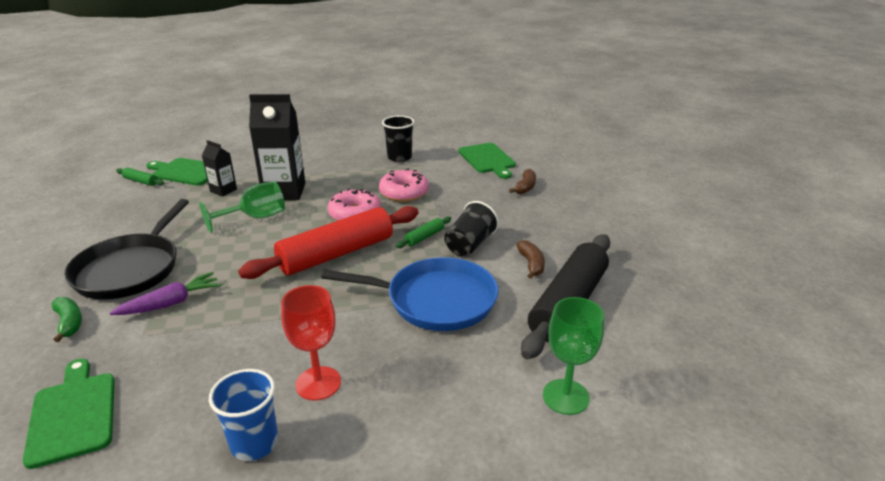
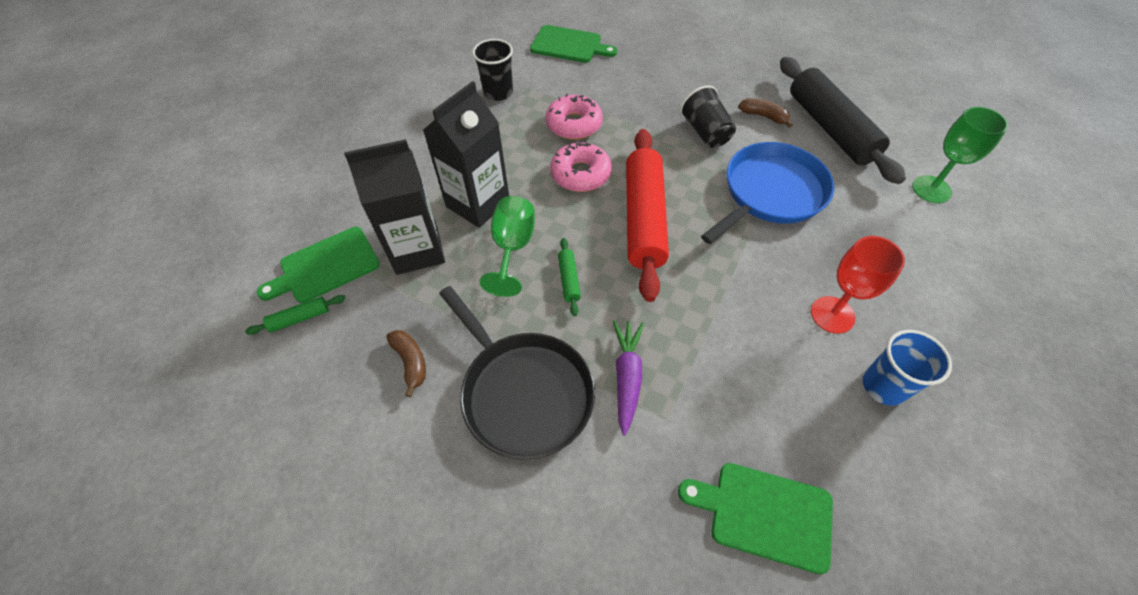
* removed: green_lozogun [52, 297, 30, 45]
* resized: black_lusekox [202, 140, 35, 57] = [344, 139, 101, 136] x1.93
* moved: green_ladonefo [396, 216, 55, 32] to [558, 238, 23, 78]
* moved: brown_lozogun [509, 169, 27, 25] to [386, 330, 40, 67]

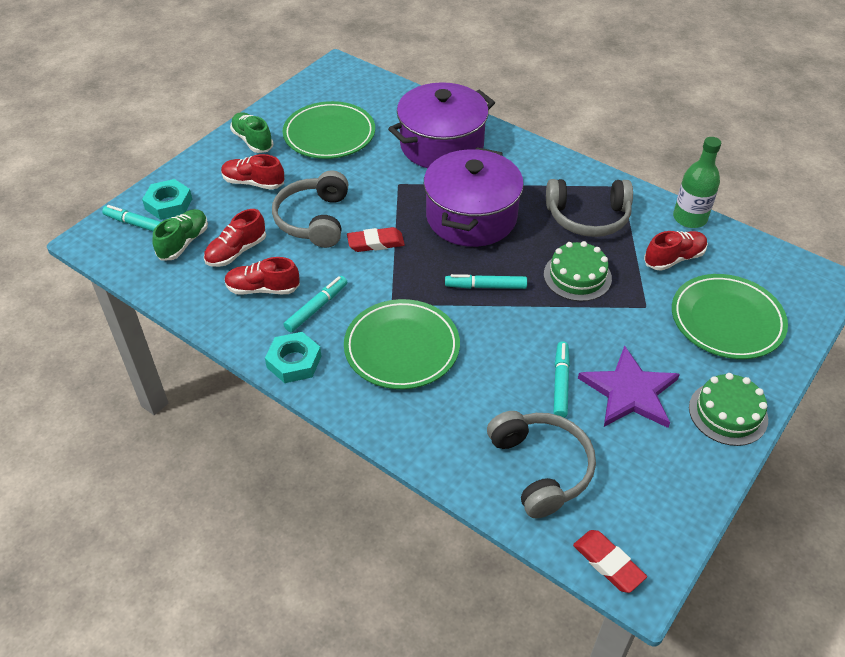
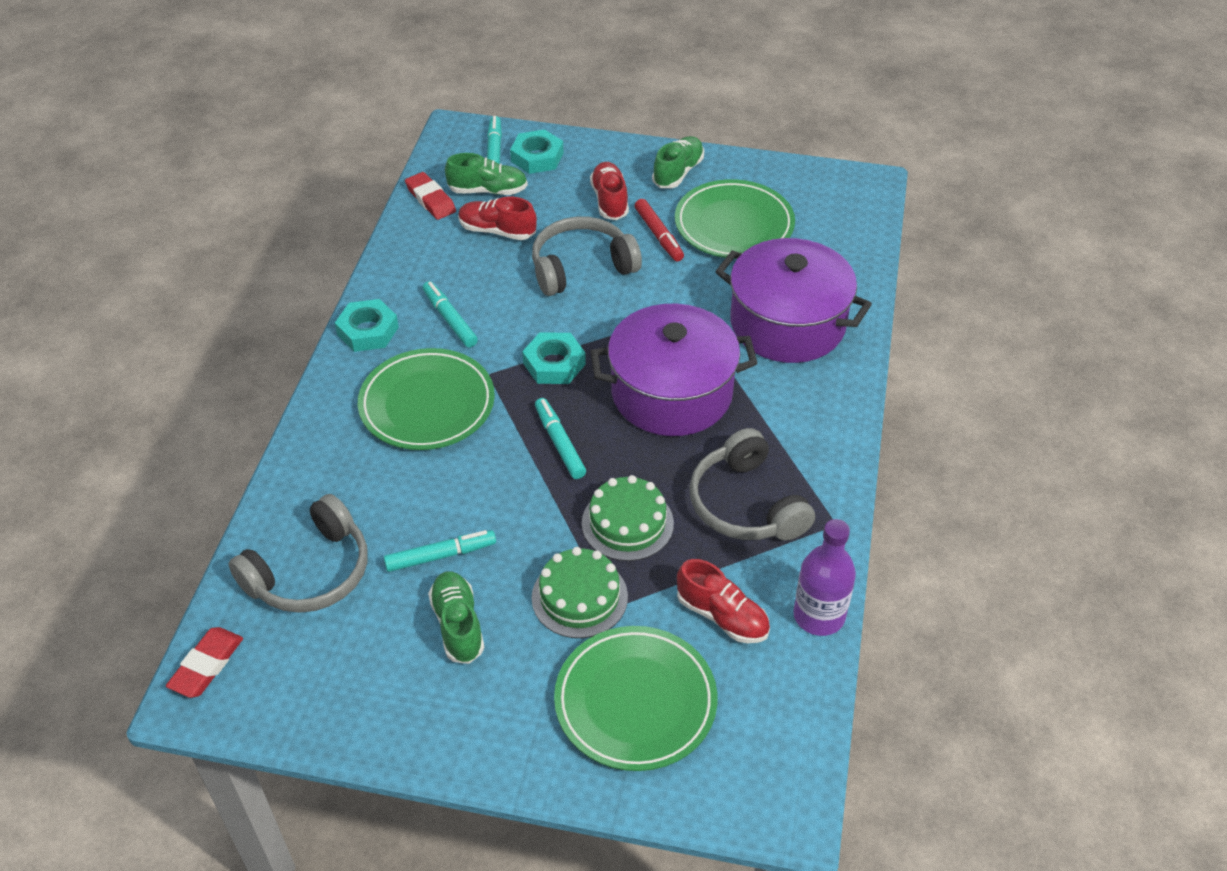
* removed: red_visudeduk [224, 257, 76, 38]
* turned: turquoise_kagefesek [284, 276, 63, 56] = [423, 281, 55, 66] 135 degrees counterclockwise
* moved: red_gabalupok [347, 227, 58, 25] to [405, 172, 51, 48]
* replaced: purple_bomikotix [578, 345, 102, 83] to green_visudeduk [428, 571, 56, 93]
* recoloured: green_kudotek [673, 137, 48, 91] to purple_kudotek [793, 519, 63, 117]
* moved: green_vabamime [689, 373, 79, 73] to [532, 547, 96, 91]
* added: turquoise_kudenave [522, 332, 64, 52]
* added: red_kagefesek [635, 199, 49, 63]

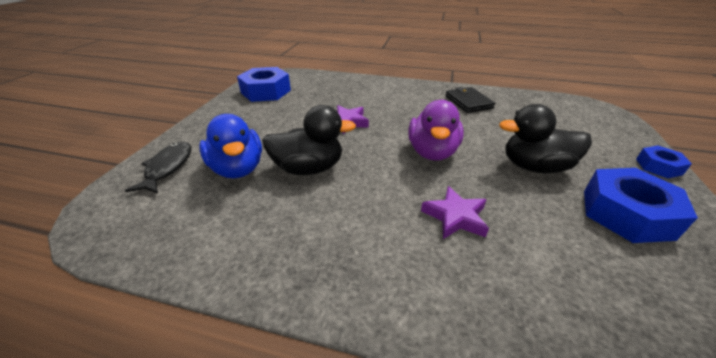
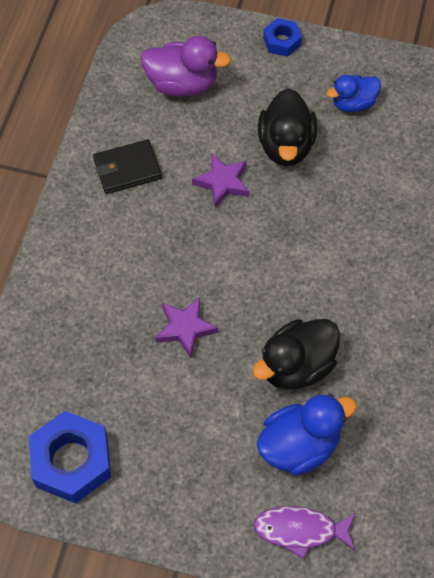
* recoloured: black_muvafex [125, 142, 66, 52] to purple_muvafex [253, 506, 102, 53]
* turned: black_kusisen [262, 105, 94, 70] = [252, 319, 88, 71] 120 degrees counterclockwise
* moved: purple_kusisen [408, 100, 56, 61] to [141, 36, 90, 61]
* moved: purple_bomikotix [421, 186, 68, 53] to [192, 154, 57, 54]
* replaced: blue_kudenave [584, 168, 114, 75] to blue_kusisen [327, 75, 54, 37]

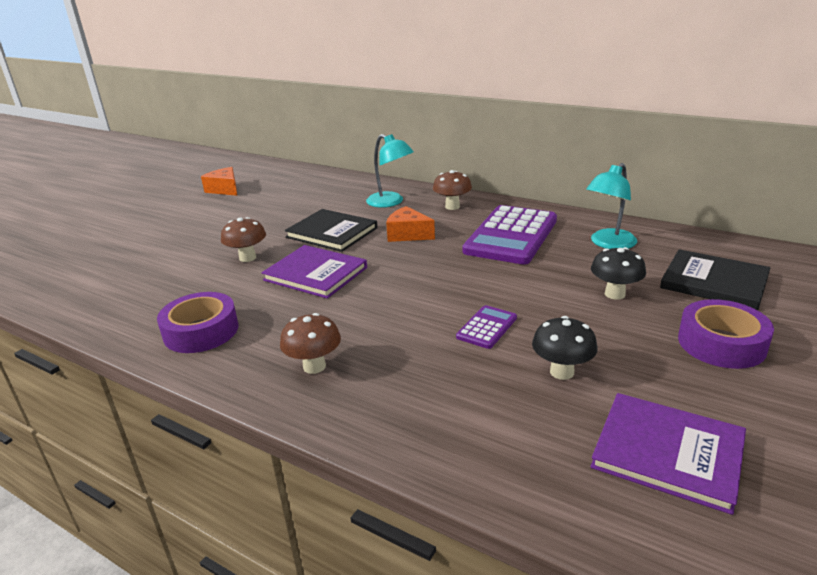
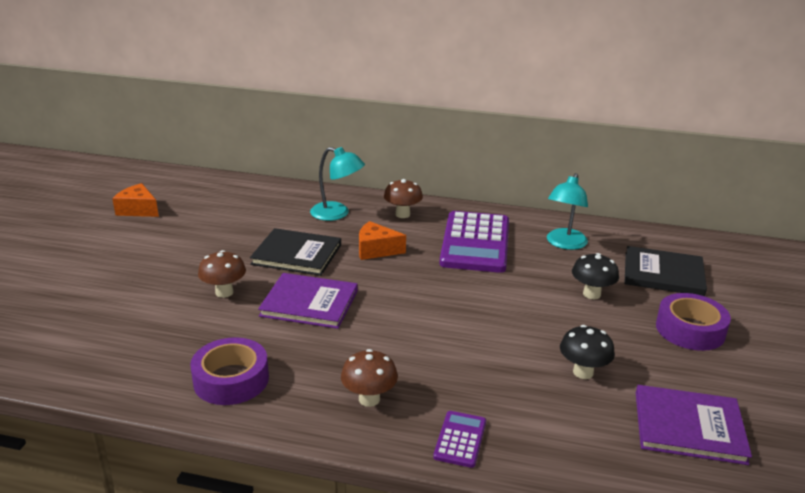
* moved: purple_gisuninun [456, 305, 61, 44] to [433, 411, 53, 57]

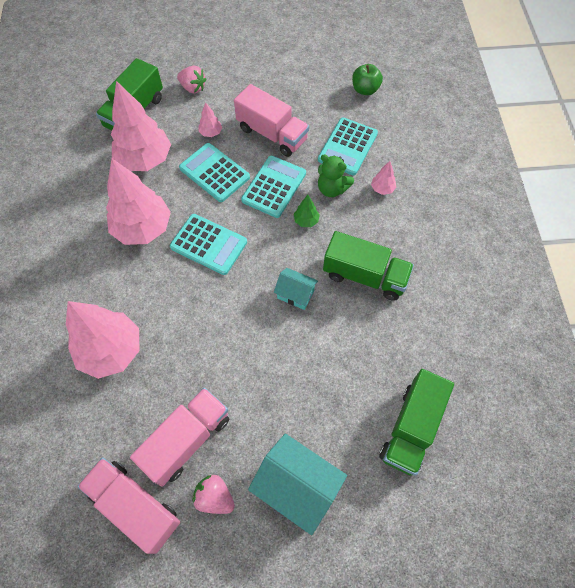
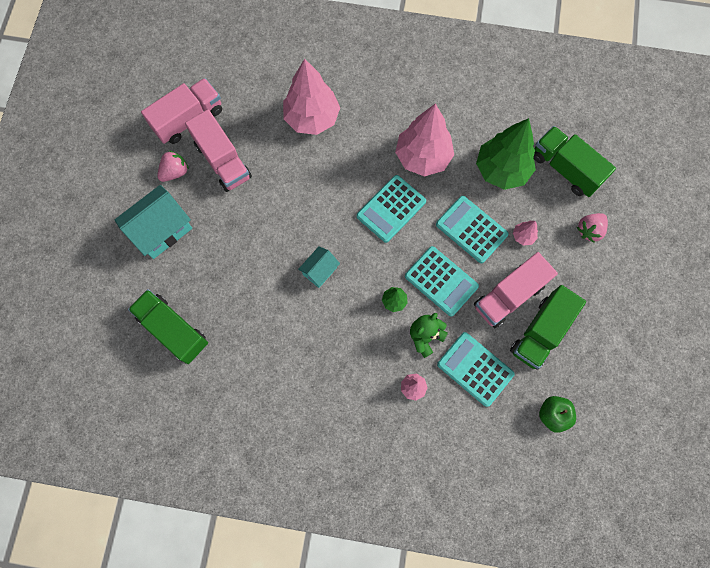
* recoloured: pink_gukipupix [111, 81, 60, 90] to green_gukipupix [476, 118, 60, 72]
* turned: turquoise_gisuninun [179, 143, 71, 59] = [436, 196, 73, 67] 105 degrees counterclockwise
* moved: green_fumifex [323, 231, 91, 70] to [510, 285, 76, 85]

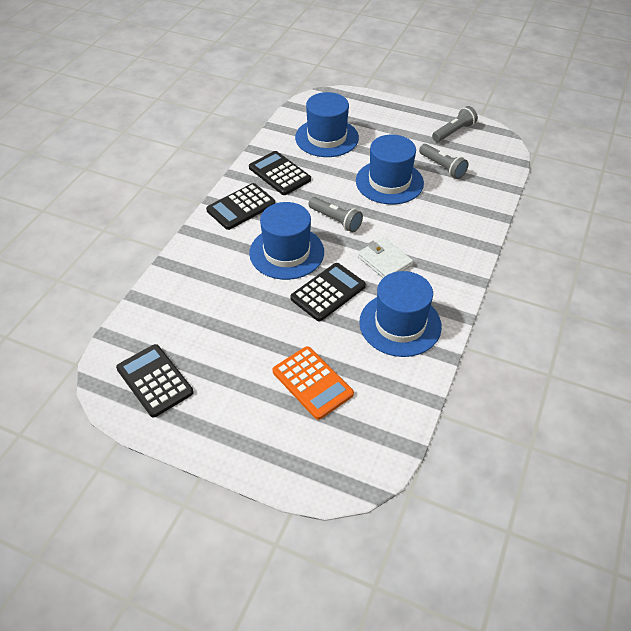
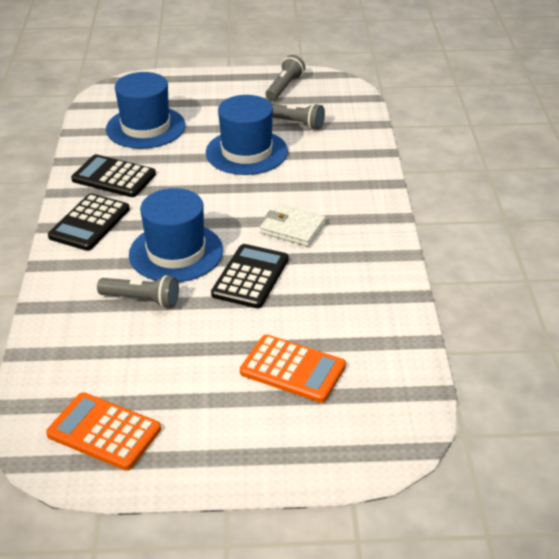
* recoloured: black_gisuninun [116, 344, 78, 73] to orange_gisuninun [46, 392, 115, 78]
* moved: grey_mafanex [308, 197, 55, 35] to [97, 275, 82, 33]
* removed: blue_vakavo [359, 271, 83, 86]

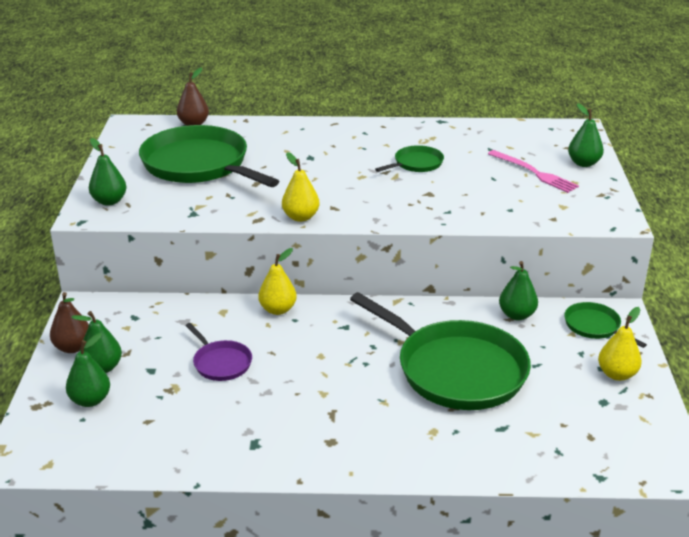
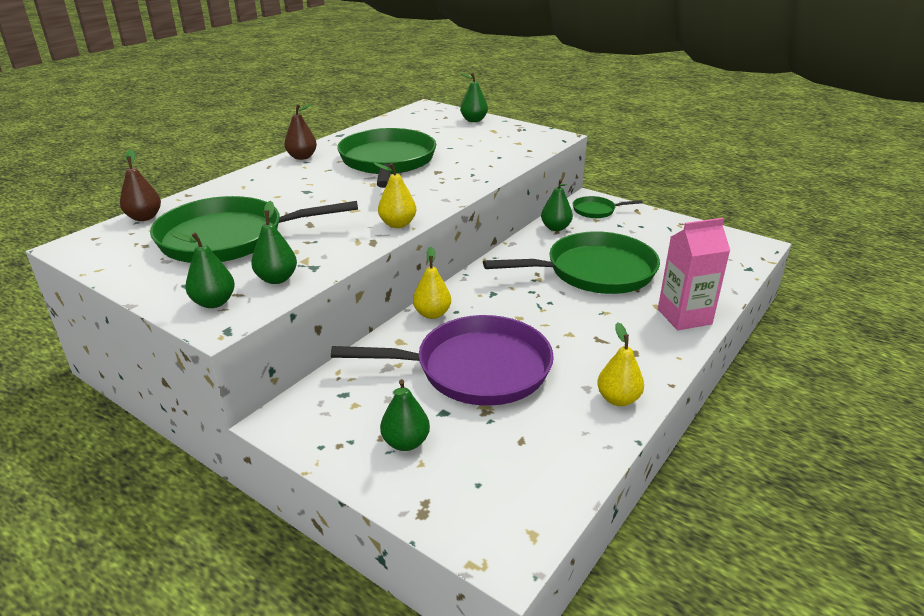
* moved: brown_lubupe [50, 292, 39, 61] to [284, 103, 33, 57]
* moved: green_lubupe [66, 333, 44, 74] to [251, 201, 46, 83]
* resized: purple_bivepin [185, 323, 67, 58] = [331, 315, 223, 91] x2.18
* resized: green_bivepin [375, 145, 69, 27] = [337, 128, 99, 60] x2.18
* removed: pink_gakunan [488, 150, 91, 43]
* moved: yellow_lubupe [598, 307, 44, 74] to [597, 322, 47, 84]
* added: pink_lusekox [658, 218, 72, 112]

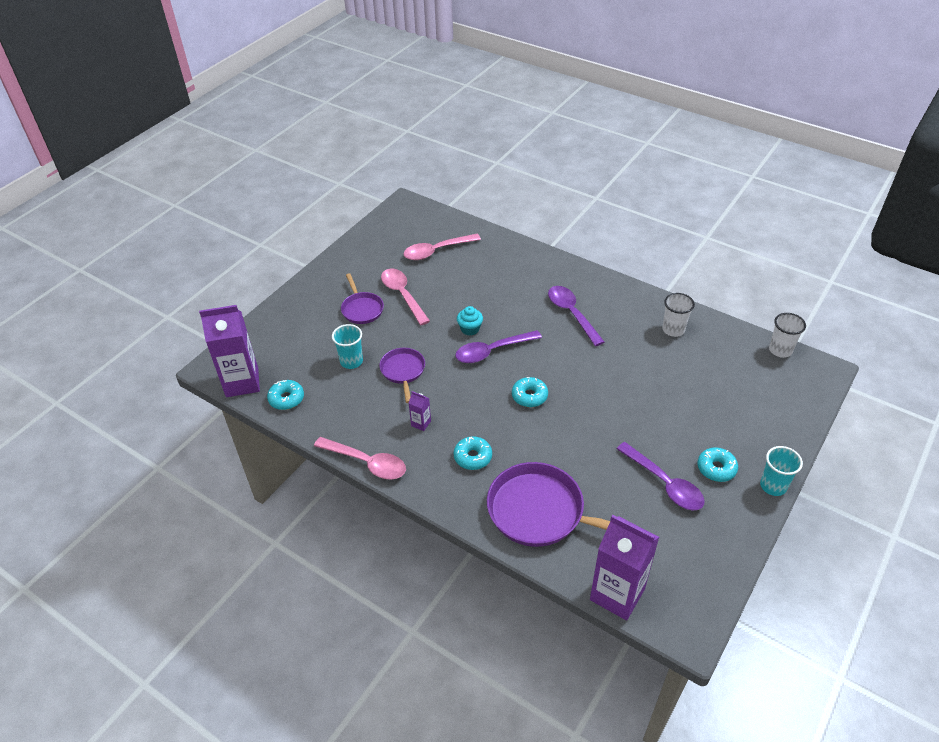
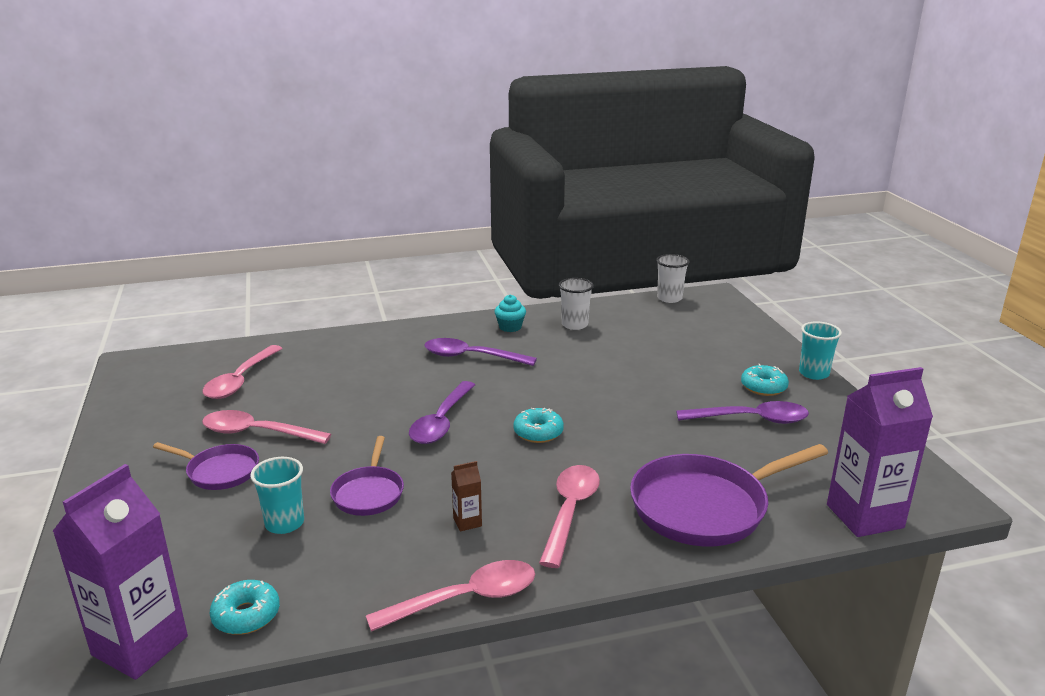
* turned: purple_bivepin [379, 348, 46, 55] = [330, 436, 74, 80] 120 degrees counterclockwise
* recoloured: purple_lusekox [409, 391, 22, 40] to brown_lusekox [451, 461, 31, 70]
* replaced: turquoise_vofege [454, 436, 38, 34] to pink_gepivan [539, 465, 61, 103]
* moved: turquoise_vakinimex [457, 306, 26, 30] to [495, 295, 31, 37]

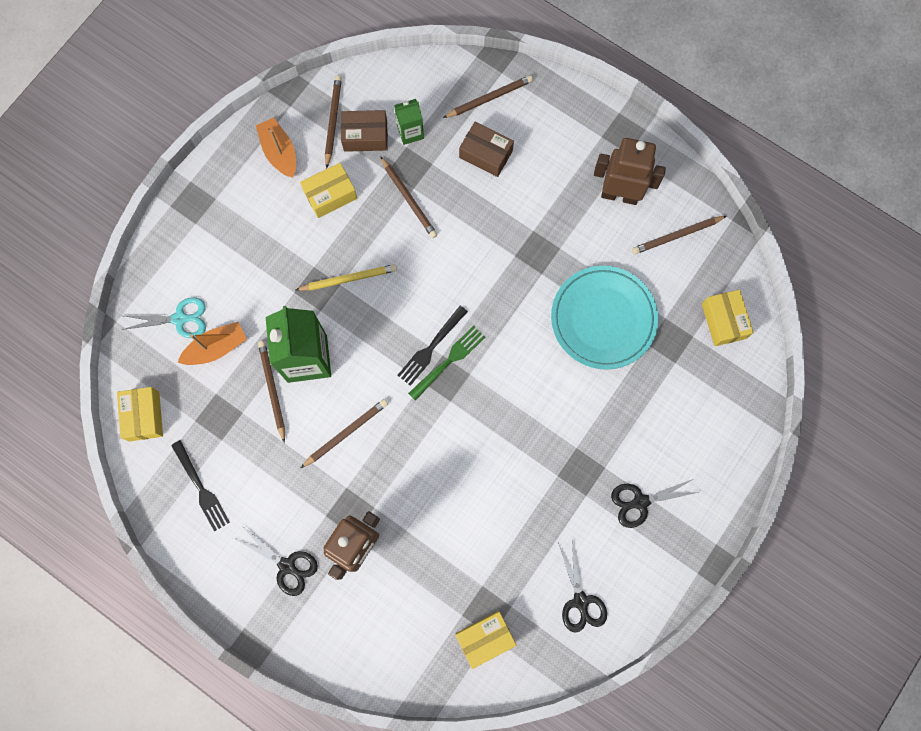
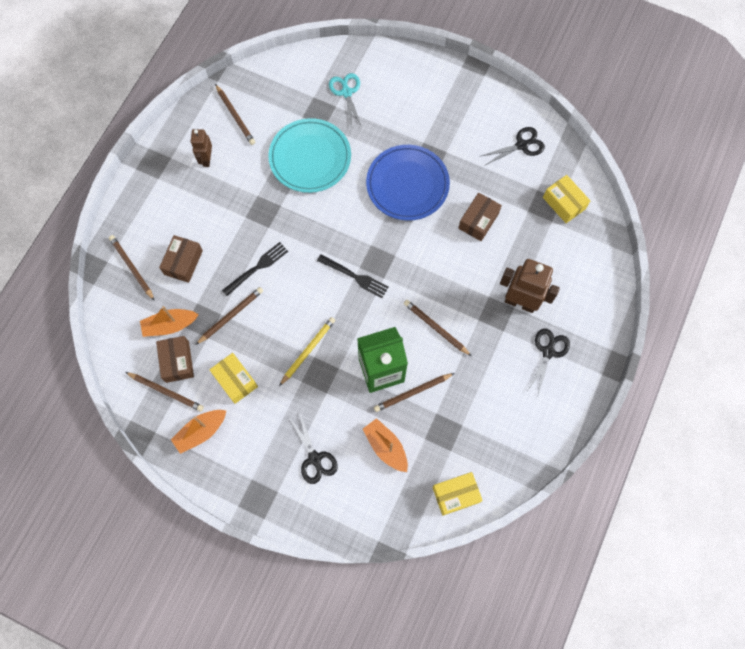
* moved: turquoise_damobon [121, 297, 85, 41] to [329, 73, 33, 55]
* moved: black_gakunan [171, 440, 59, 91] to [222, 242, 66, 54]
* turned: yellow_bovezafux [296, 264, 101, 27] = [279, 317, 56, 69] 60 degrees clockwise
* turned: brown_bovezafux [325, 75, 17, 94] = [125, 372, 79, 40] 150 degrees counterclockwise
* replaced: green_lusekox [394, 99, 30, 46] to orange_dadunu [140, 306, 59, 31]
* removed: green_gakunan [408, 326, 77, 75]
* resized: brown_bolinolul [594, 138, 72, 67] = [191, 129, 21, 38] x0.58
* moved: black_damobon [611, 479, 88, 49] to [290, 414, 48, 70]
* removed: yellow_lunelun [702, 290, 52, 56]
* added: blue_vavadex [366, 145, 84, 76]
* added: brown_lunelun [458, 193, 44, 48]

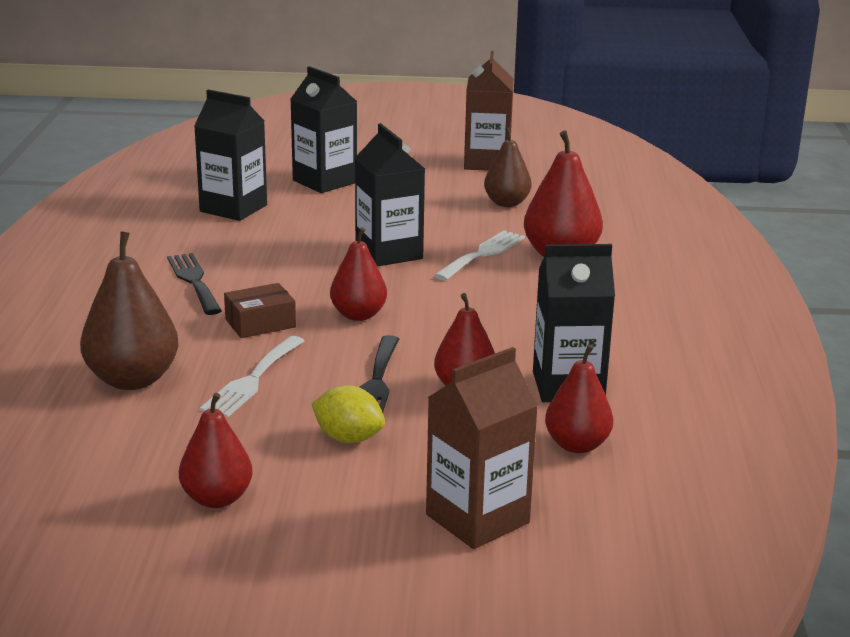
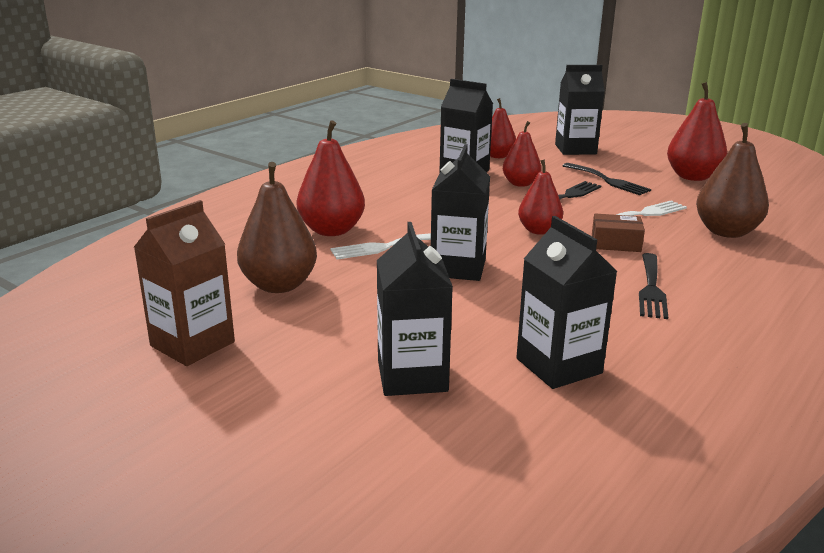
* resized: red_lubupe [179, 393, 74, 115] = [667, 82, 60, 99] x1.51
* replaced: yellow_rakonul [312, 385, 73, 58] to black_gakunan [563, 163, 88, 32]
* recoloured: brown_lusekox [426, 347, 112, 202] to black_lusekox [555, 65, 50, 90]
* resized: brown_lubupe [484, 127, 48, 80] = [237, 162, 80, 131] x1.51

